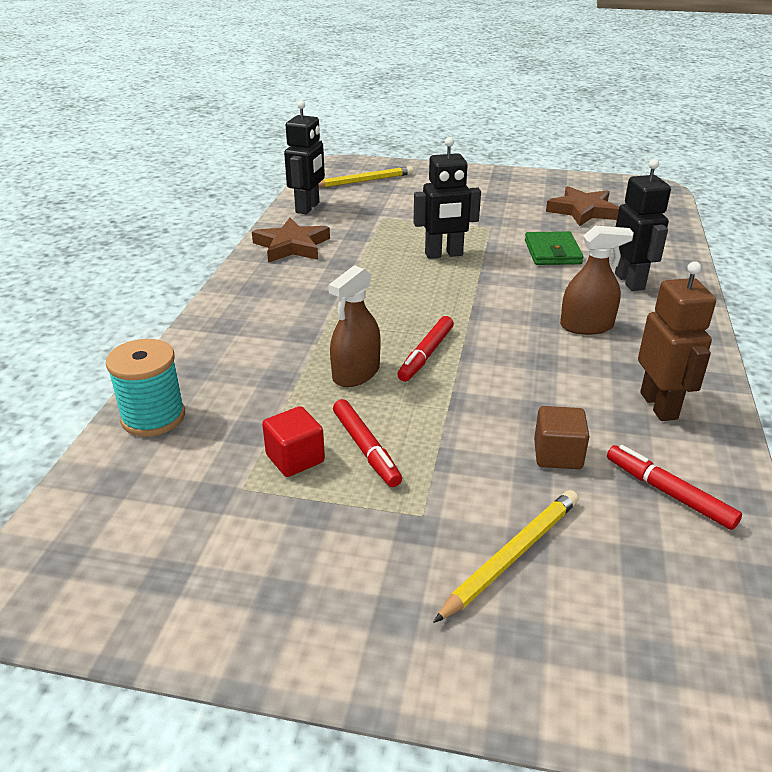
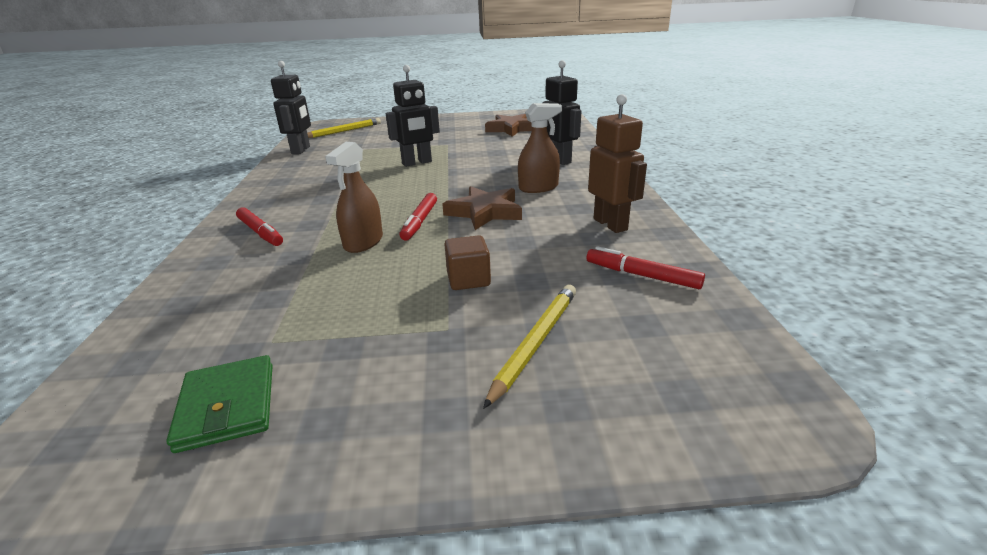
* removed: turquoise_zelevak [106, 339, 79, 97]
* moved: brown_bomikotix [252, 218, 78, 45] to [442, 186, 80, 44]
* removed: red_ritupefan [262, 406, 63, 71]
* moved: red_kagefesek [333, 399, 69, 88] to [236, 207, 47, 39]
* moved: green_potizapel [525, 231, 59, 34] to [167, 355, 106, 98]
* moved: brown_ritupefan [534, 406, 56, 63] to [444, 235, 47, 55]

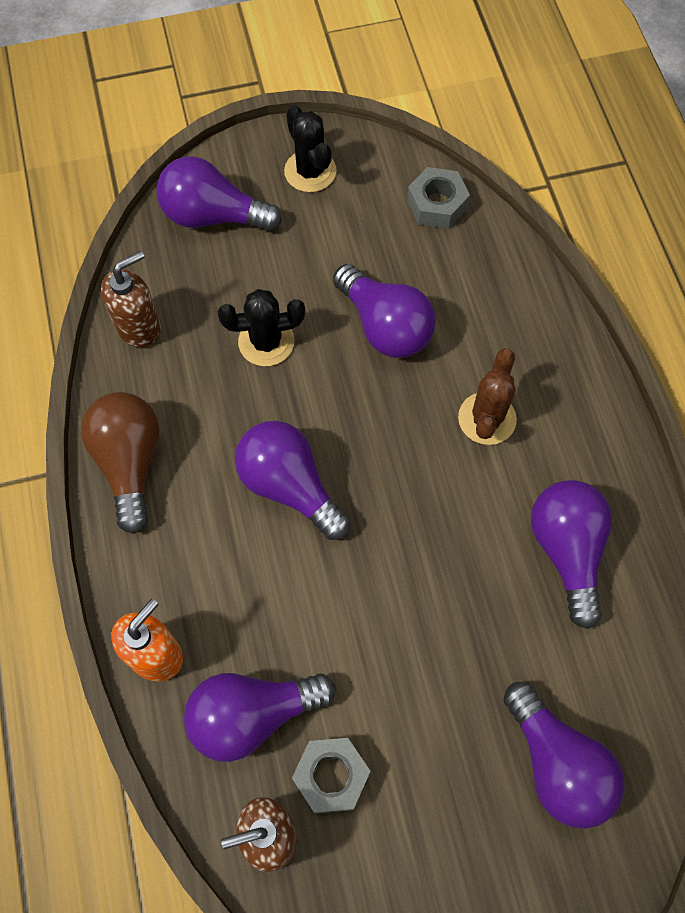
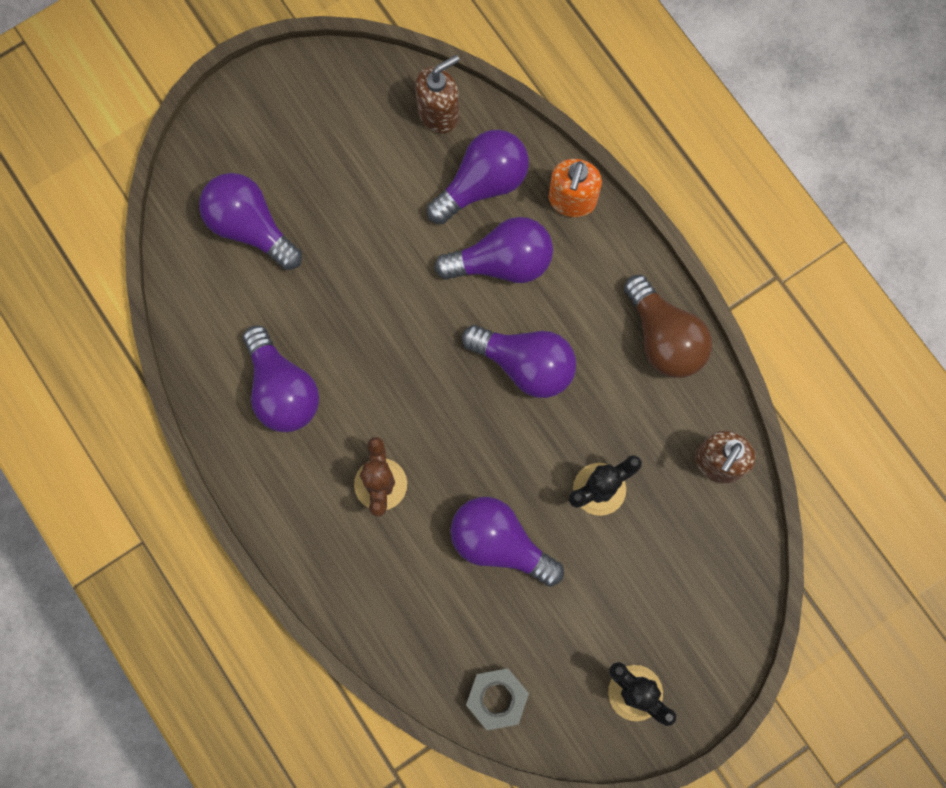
* moved: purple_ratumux [156, 156, 126, 75] to [435, 217, 118, 66]
* removed: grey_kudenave [292, 738, 78, 76]

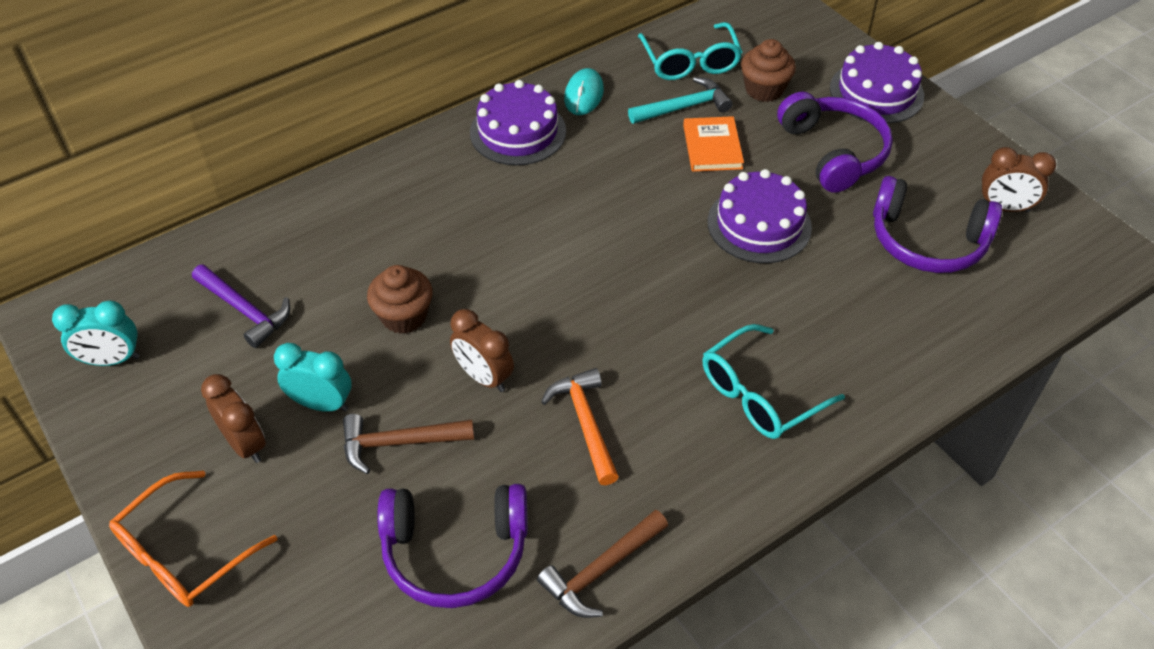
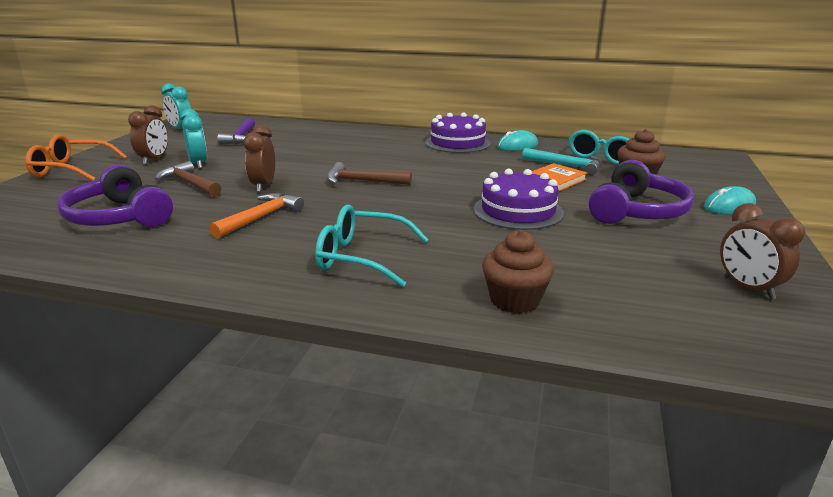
* moved: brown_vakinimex [367, 265, 66, 69] to [482, 230, 72, 84]
* moved: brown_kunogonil [537, 509, 131, 109] to [327, 162, 85, 23]
* replaced: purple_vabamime [830, 42, 94, 81] to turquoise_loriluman [704, 186, 52, 28]
* removed: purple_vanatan [873, 176, 129, 97]

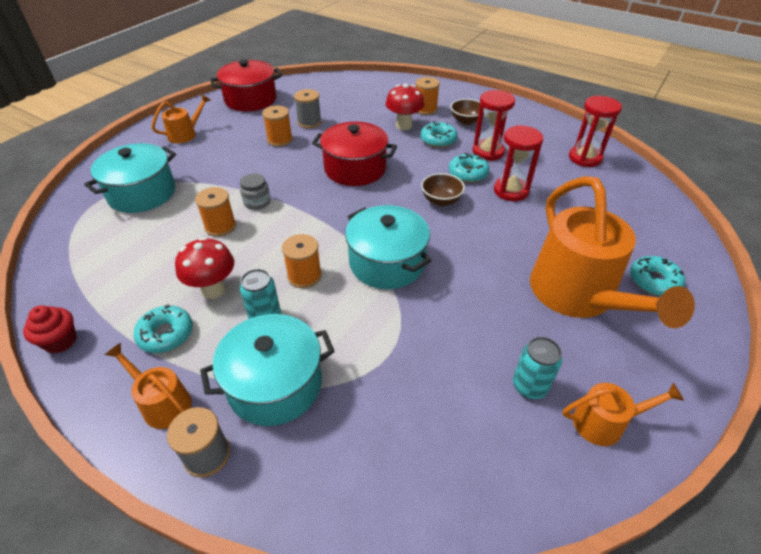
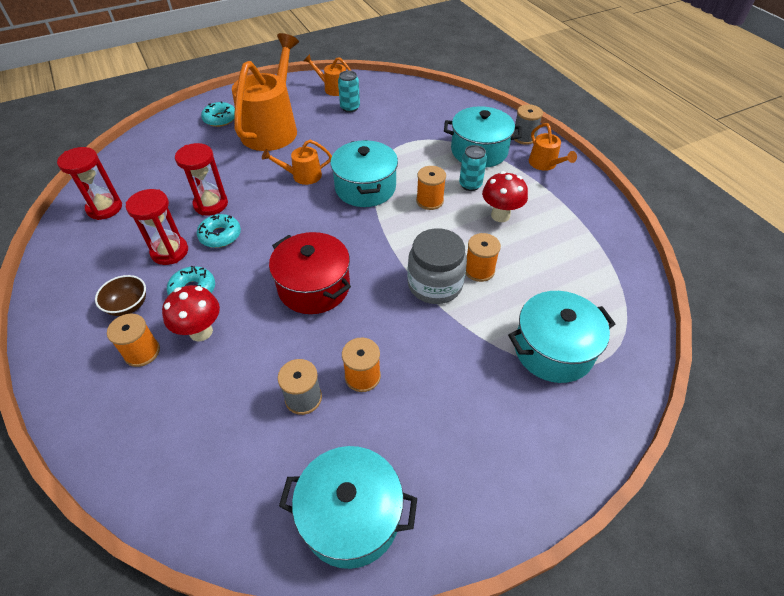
* removed: red_vakinimex [23, 305, 54, 49]
* removed: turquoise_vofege [134, 304, 59, 49]
* moved: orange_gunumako [151, 94, 60, 49] to [262, 140, 70, 45]
* recoloured: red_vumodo [210, 59, 72, 53] to turquoise_vumodo [279, 446, 138, 123]
* resized: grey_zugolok [240, 173, 31, 37] = [407, 228, 60, 76] x1.91
* removed: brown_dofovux [421, 173, 44, 33]

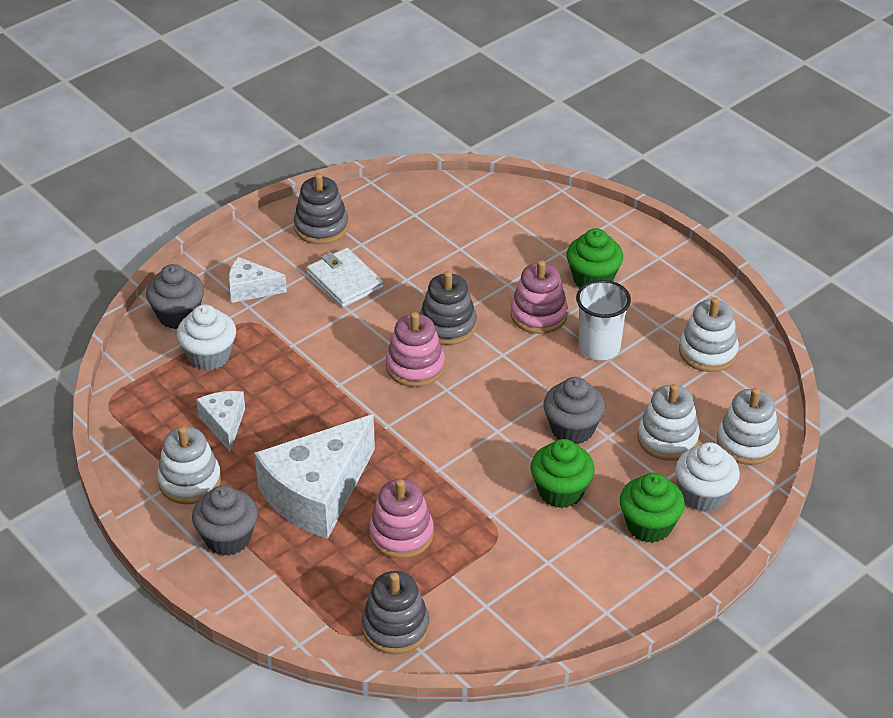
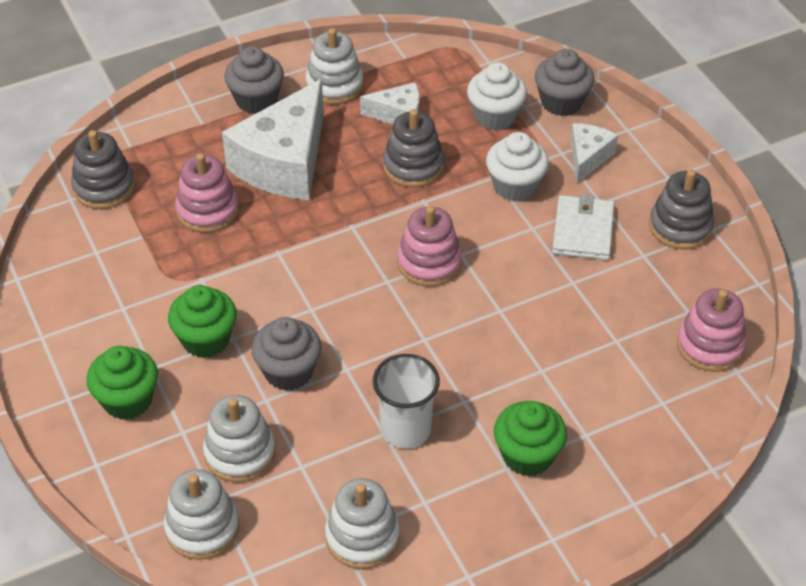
* turned: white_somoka [254, 414, 121, 125] = [222, 79, 102, 121] 120 degrees counterclockwise
* turned: white_potizapel [307, 248, 76, 59] = [552, 194, 62, 66] 60 degrees counterclockwise
* moved: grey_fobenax [420, 271, 57, 74] to [383, 109, 61, 78]
* moved: pink_fobenax [510, 260, 58, 74] to [677, 288, 70, 84]
* moved: white_vakinimex [675, 442, 65, 70] to [486, 132, 63, 69]

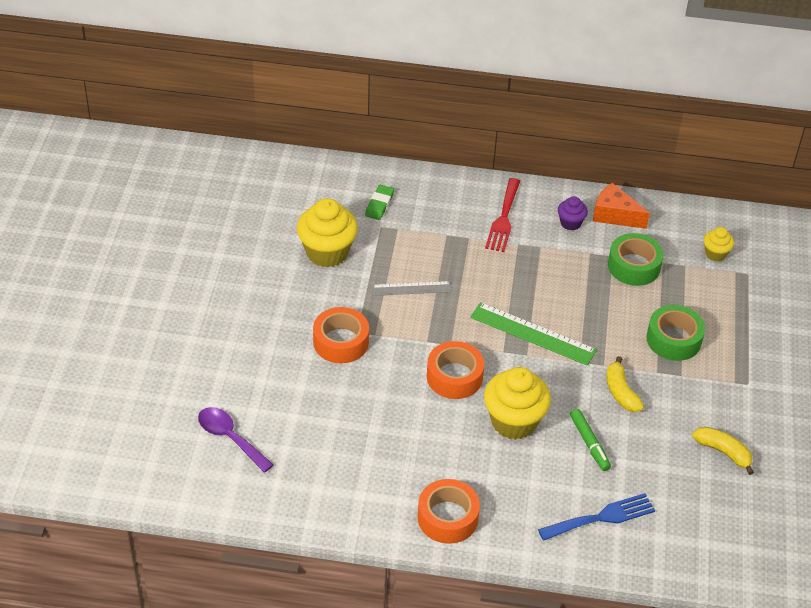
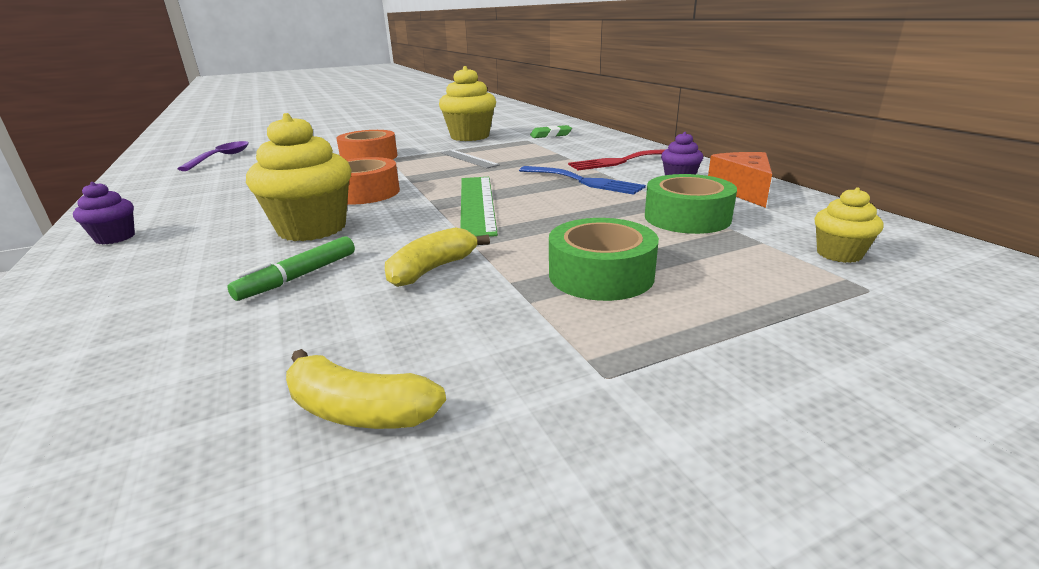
* replaced: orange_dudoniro [418, 479, 62, 65] to purple_vakinimex [73, 182, 62, 63]
* moved: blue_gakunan [538, 493, 117, 48] to [519, 166, 127, 29]
* turned: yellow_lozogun [692, 427, 62, 48] = [286, 349, 160, 80] 105 degrees clockwise

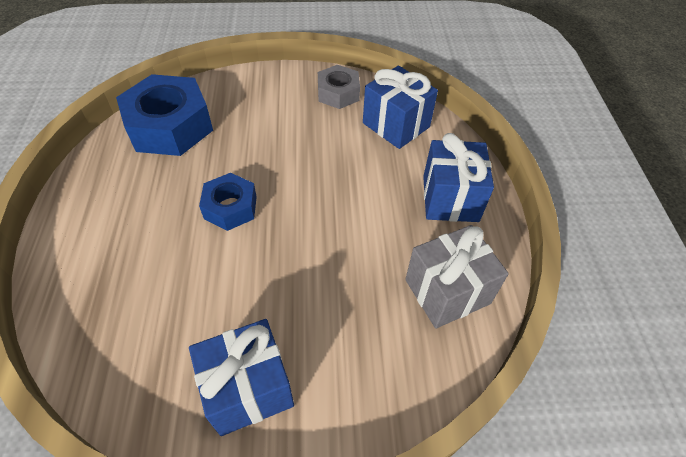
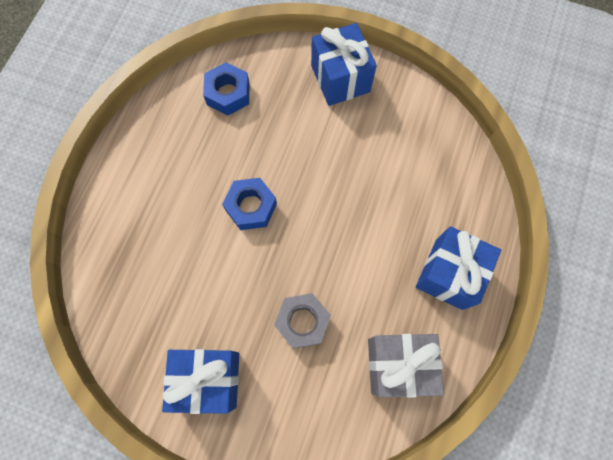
* resized: blue_kudenave [116, 74, 97, 82] = [203, 62, 47, 54] x0.57
* moved: grey_kudenave [318, 65, 42, 44] to [274, 293, 57, 56]
* moved: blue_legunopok [363, 65, 75, 84] to [311, 23, 66, 83]

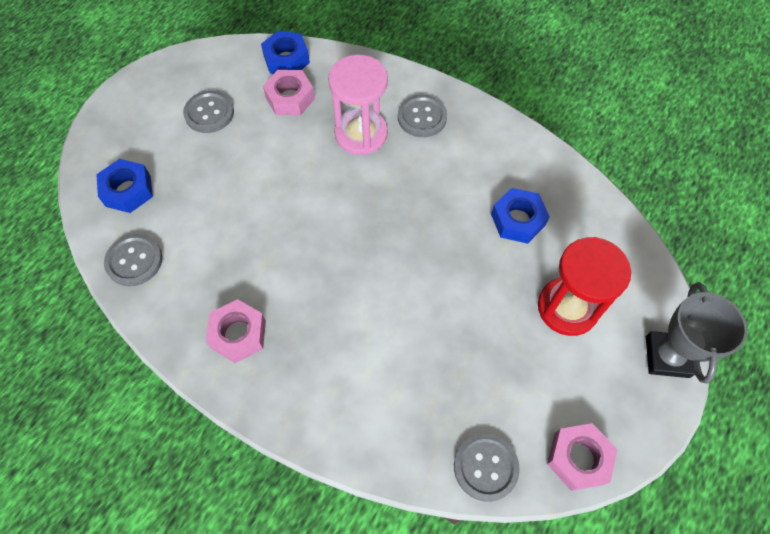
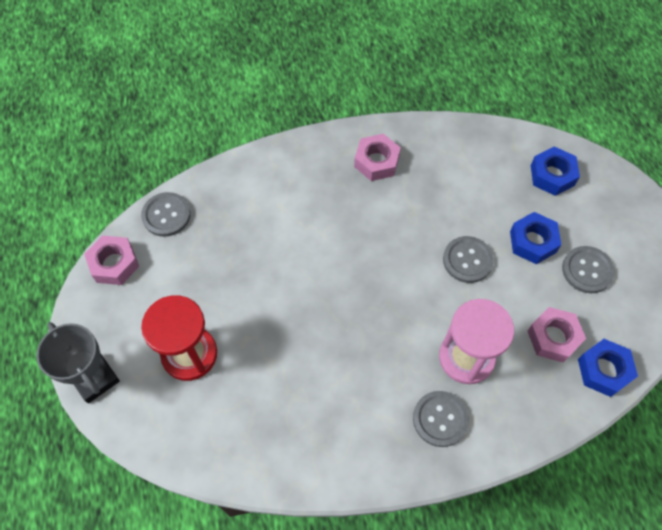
* moved: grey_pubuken [104, 234, 59, 52] to [443, 236, 51, 47]
* moved: blue_kudenave [491, 188, 59, 56] to [510, 212, 51, 52]

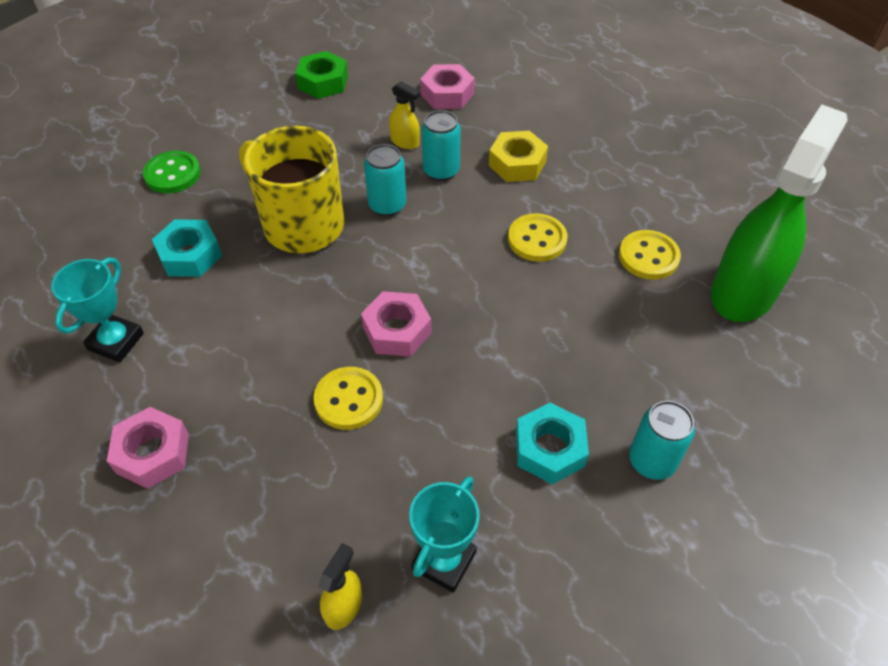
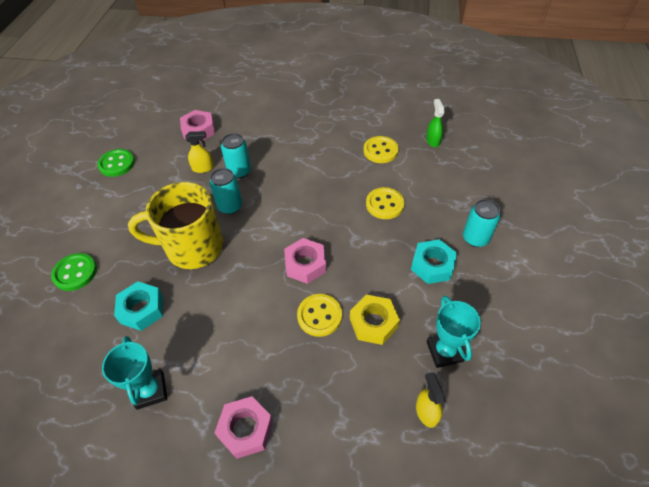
* replaced: green_kudenave [295, 51, 53, 48] to green_pubuken [97, 149, 38, 28]
* moved: yellow_kudenave [489, 131, 59, 51] to [350, 295, 50, 50]
* moved: yellow_pubuken [508, 213, 59, 49] to [366, 187, 39, 32]
* resized: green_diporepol [711, 105, 137, 217] = [426, 99, 19, 48] x0.40

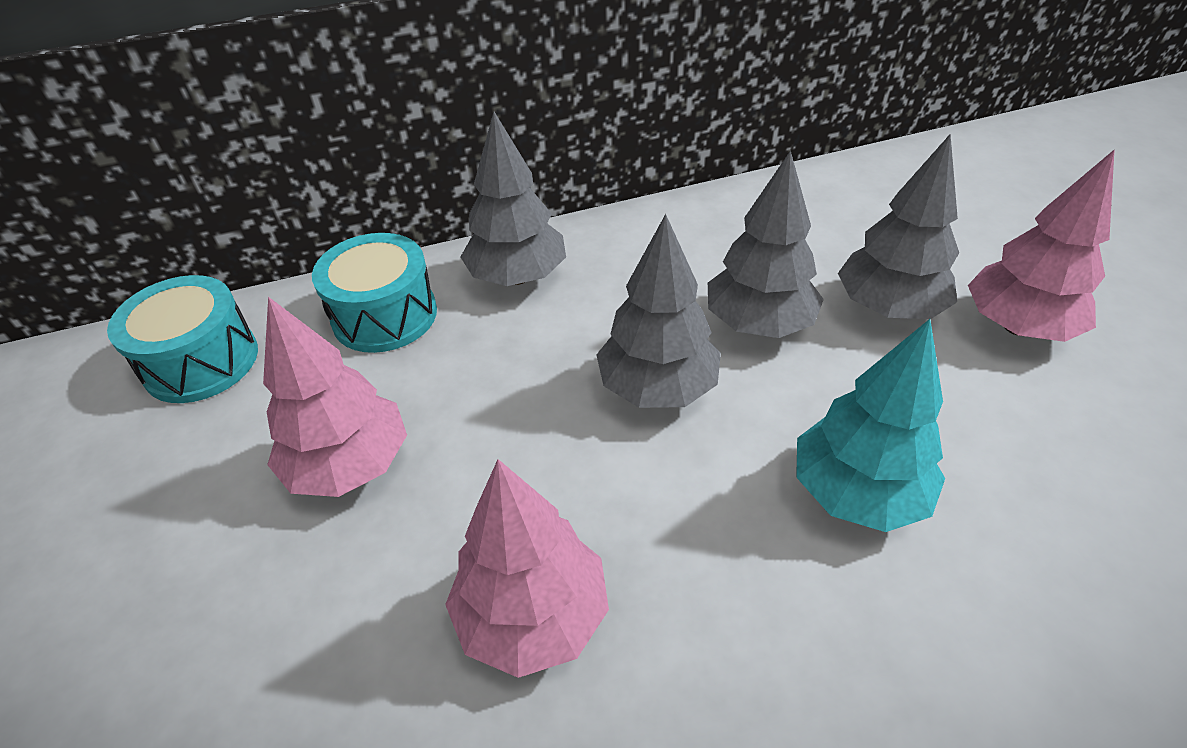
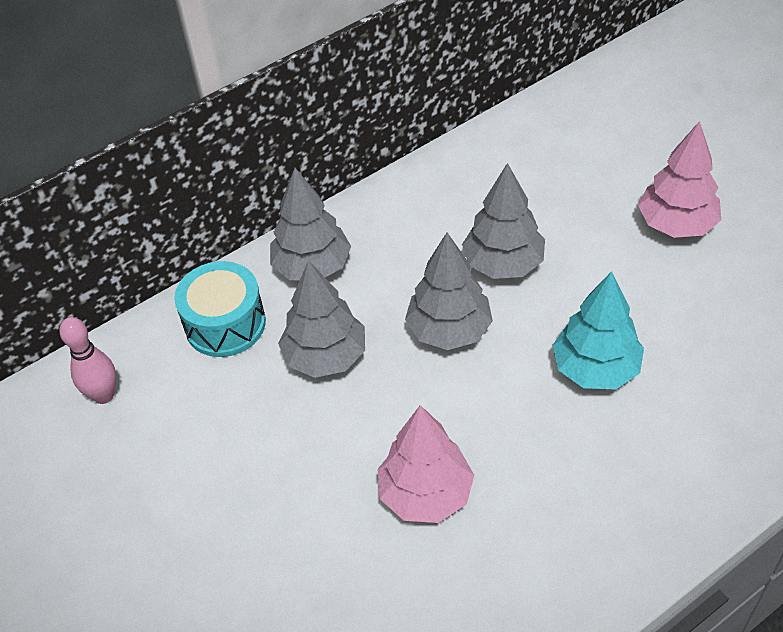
* replaced: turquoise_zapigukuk [107, 275, 151, 128] to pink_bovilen [60, 317, 56, 87]
* removed: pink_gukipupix [263, 297, 144, 200]
* moved: grey_gukipupix [838, 134, 121, 185] to [278, 260, 87, 118]

